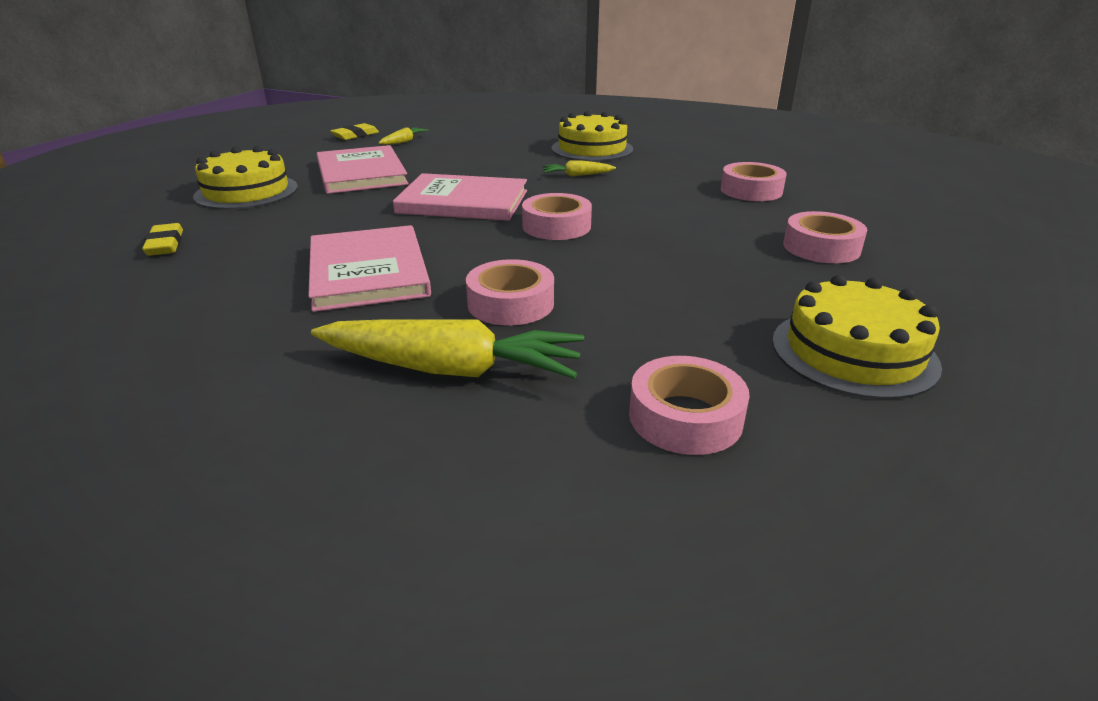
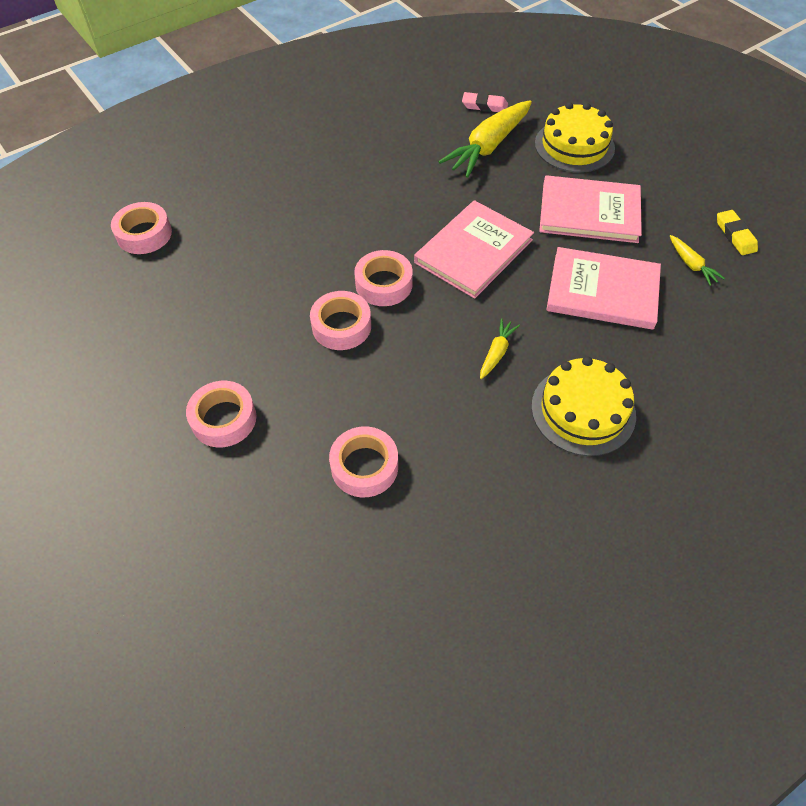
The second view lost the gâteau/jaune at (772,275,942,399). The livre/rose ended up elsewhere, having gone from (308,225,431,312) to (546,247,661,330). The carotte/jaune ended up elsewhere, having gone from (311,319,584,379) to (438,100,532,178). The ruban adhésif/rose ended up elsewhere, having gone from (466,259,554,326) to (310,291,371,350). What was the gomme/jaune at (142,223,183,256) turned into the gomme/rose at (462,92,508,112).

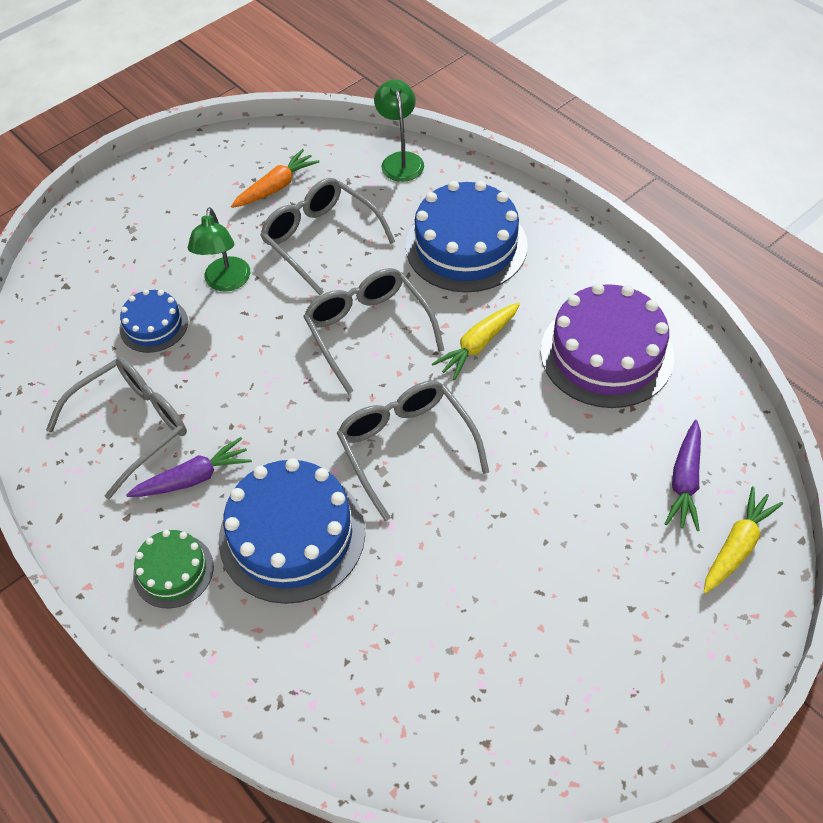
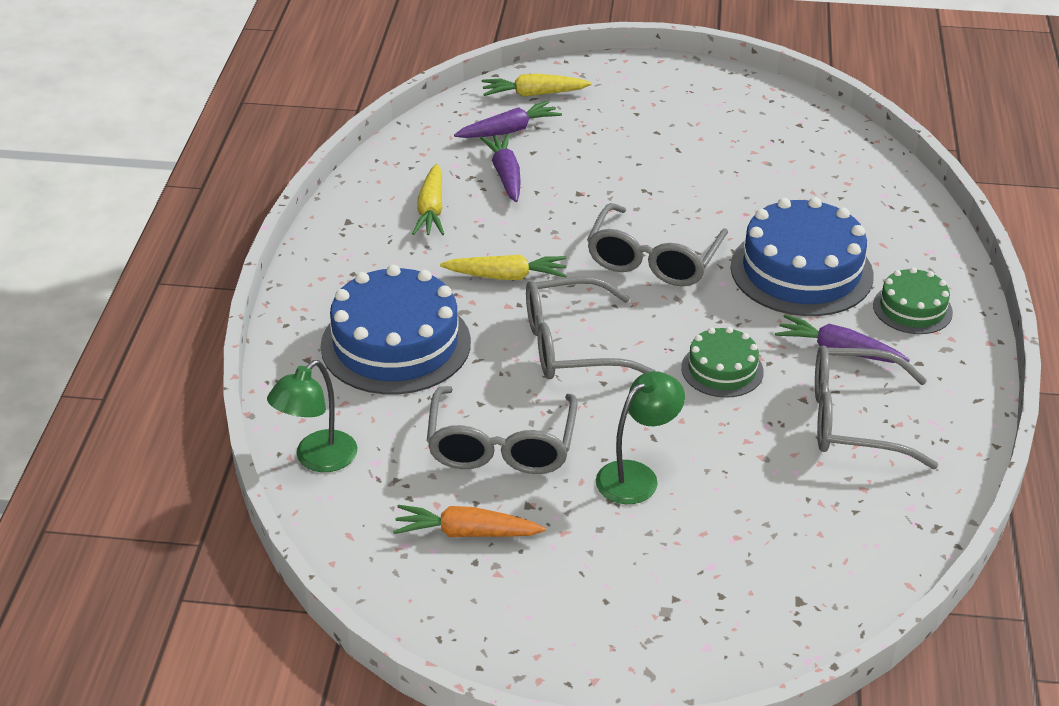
The second view lost the gâteau/bleu at (120,289,188,353). The second view gained the carotte/violet at (480,134,521,202). The second view gained the gâteau/vert at (681,327,764,398). Where the gâteau/violet stood at (541,283,674,408), the carotte/jaune came to stand at (412,164,444,235). The lunettes/gris at (303,268,444,394) ended up facing another way, 60 degrees clockwise from before.

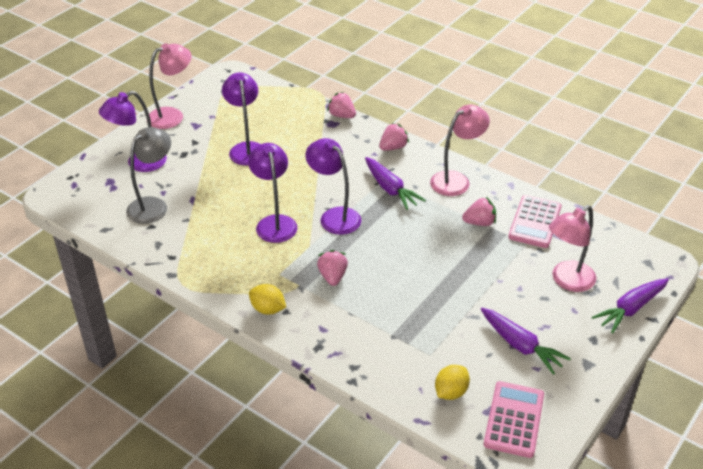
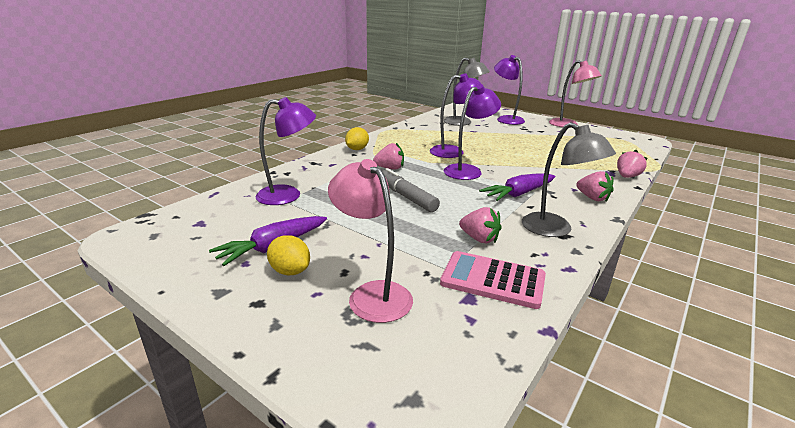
The second view lost the calculatrice/rose at (484,381,544,458). The second view lost the carotte/violet at (592,279,669,334). The second view gained the feutre/gris at (382,168,440,212). The lampe/violet ended up elsewhere, having gone from (222,72,261,166) to (255,97,316,205). The citron/jaune ended up elsewhere, having gone from (435,365,470,400) to (267,235,310,275). What was the lampe/rose at (430,105,490,196) turned into the lampe/gris at (522,122,616,237). The fraise/rose at (462,197,496,226) ended up facing another way, 45 degrees counterclockwise from before.

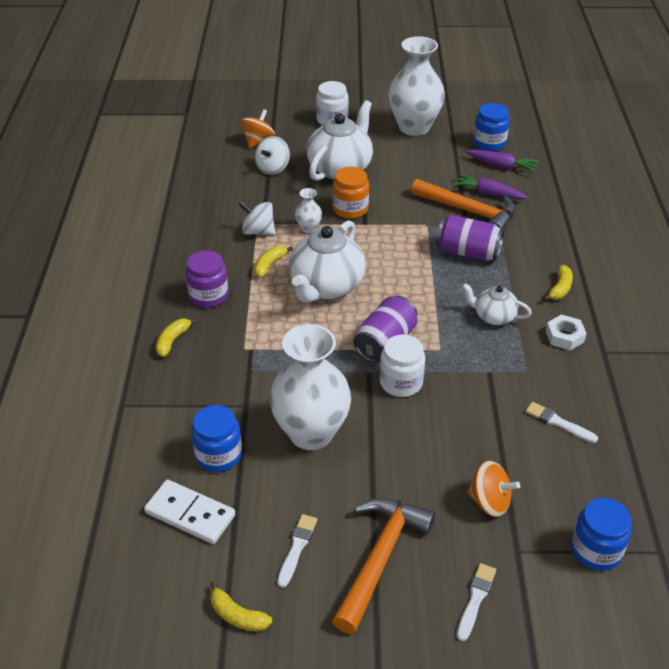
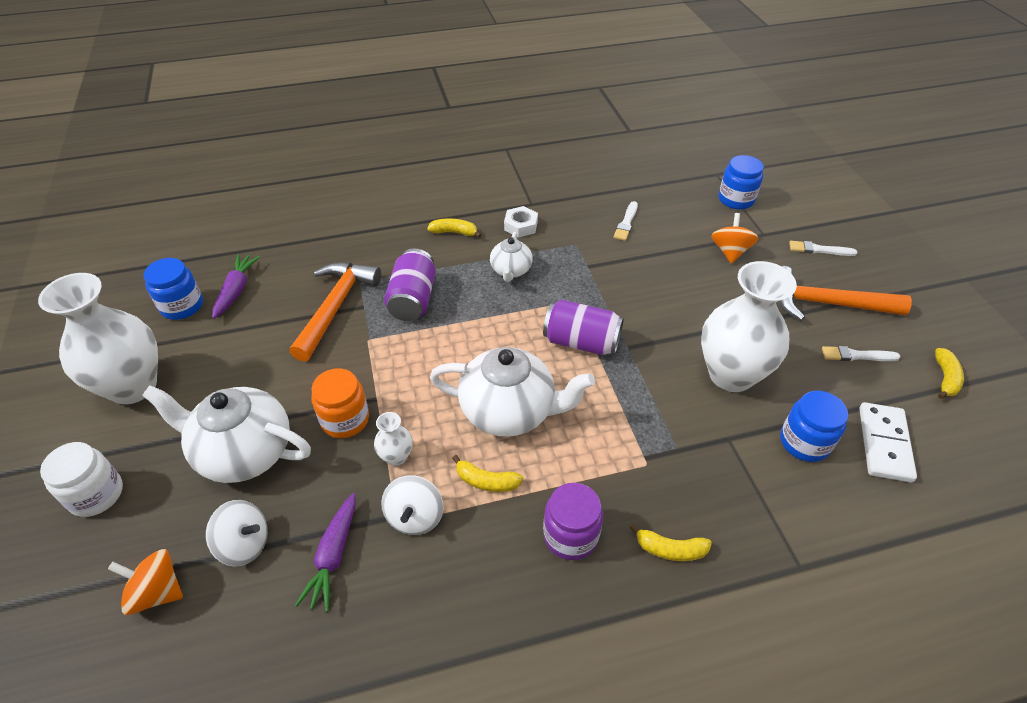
The second view lost the bocal/blanc at (380,334,425,397). The carotte/violet ended up elsewhere, having gone from (452,174,528,200) to (295,493,356,612).

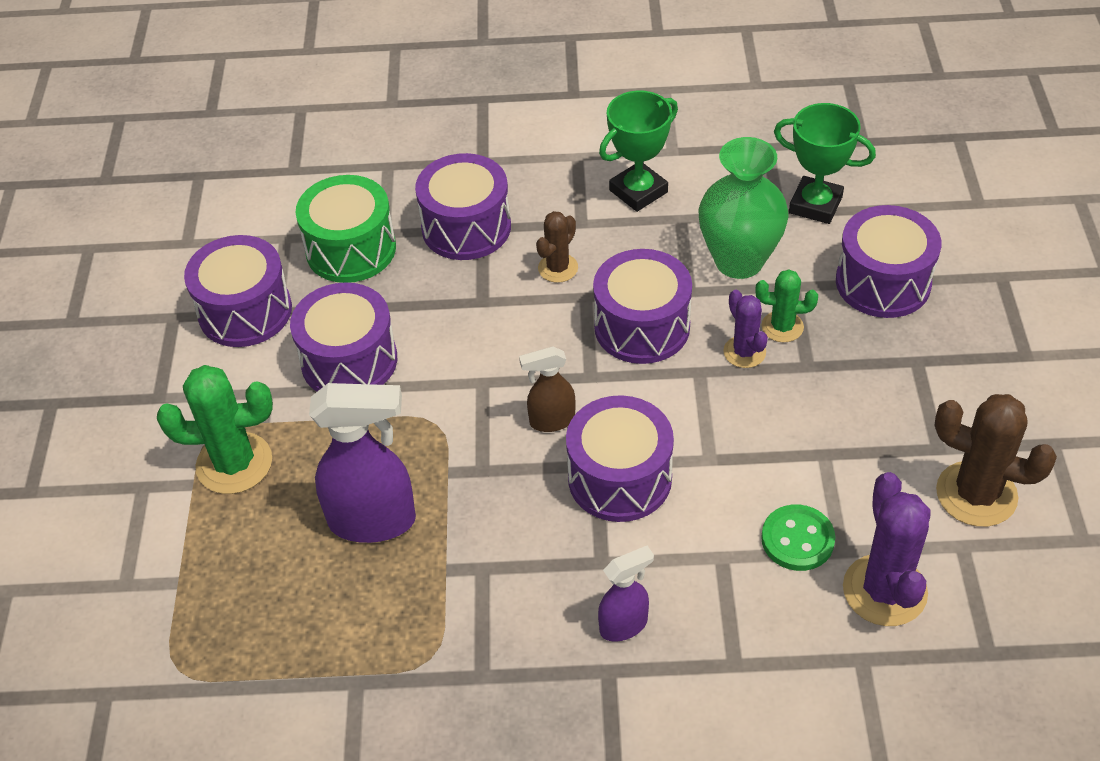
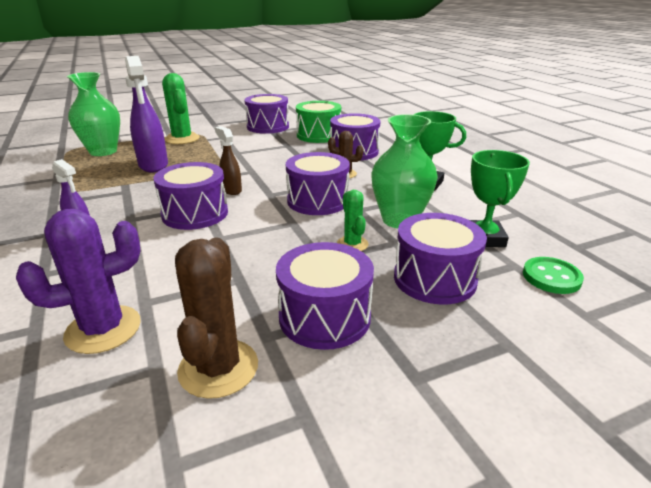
The second view lost the cactus/violet at (723,290,768,368). The second view gained the vase/vert at (67,72,120,156). The tambour/violet ended up elsewhere, having gone from (290,283,397,392) to (276,242,374,350). The bouton/vert ended up elsewhere, having gone from (761,504,835,571) to (523,257,584,294).

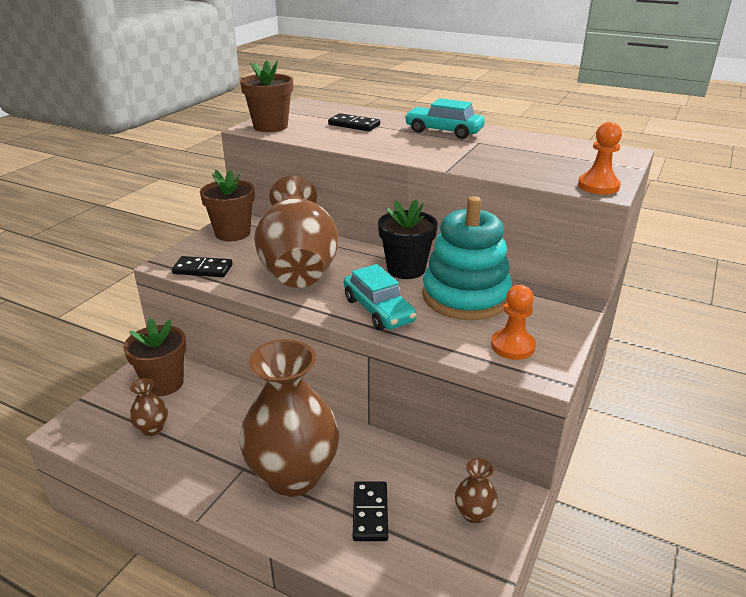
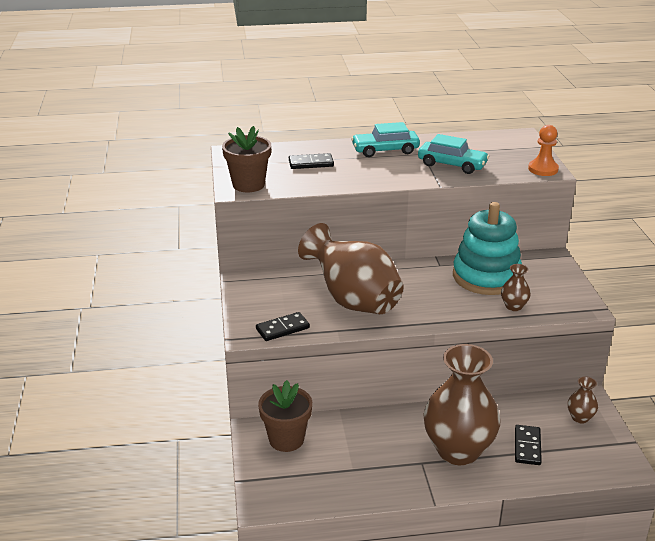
The second view lost the pot de fleurs/marron at (200,170,255,241). The second view lost the pot de fleurs/noir at (378,199,438,279). The second view lost the pion/orange at (491,285,536,360). The vase/marron ended up elsewhere, having gone from (130,378,168,436) to (501,264,531,311). The voiture/turquoise ended up elsewhere, having gone from (344,264,417,330) to (418,134,489,174). The domino/noir at (353,482,388,541) ended up facing another way, 45 degrees clockwise from before.

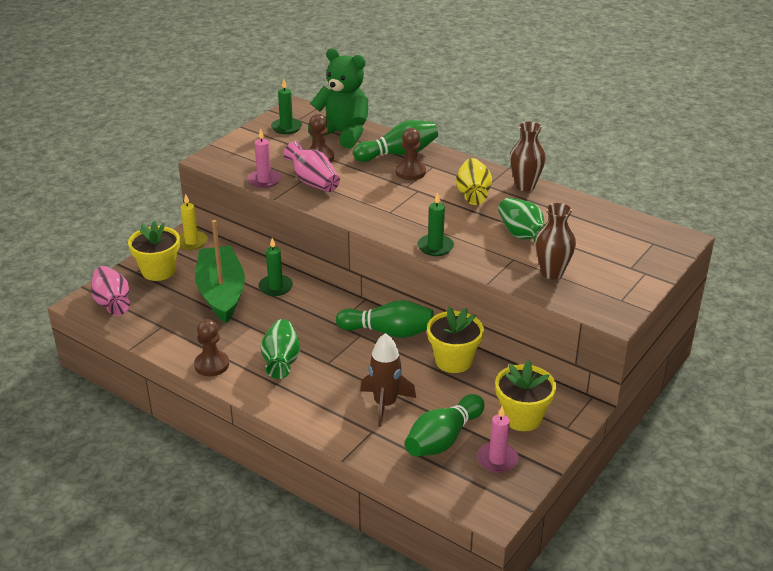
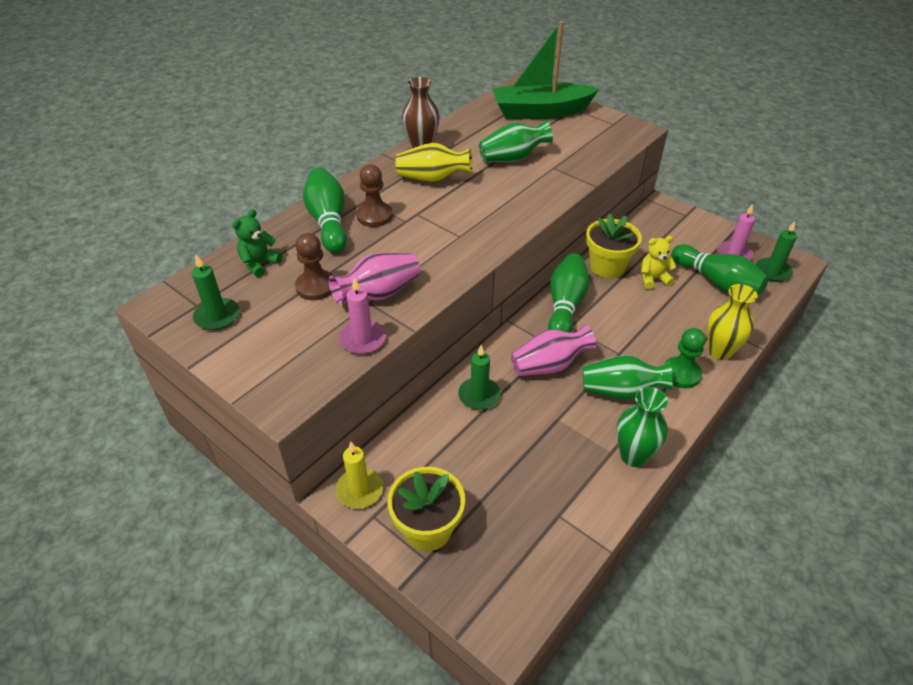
The second view lost the fusée/marron at (360,333,416,427). The second view lost the pot de fleurs/jaune at (495,360,556,431). The second view lost the vase/marron at (535,203,576,279). The second view gained the ours en peluche/jaune at (641,236,677,289). The second view gained the pion/vert at (664,328,706,388). The second view gained the vase/jaune at (707,284,758,360). The vase/rose ended up elsewhere, having gone from (91,266,130,316) to (511,325,596,376). The bateau/vert ended up elsewhere, having gone from (195,220,245,323) to (492,21,599,119). The bougie/vert ended up elsewhere, having gone from (417,192,454,256) to (756,221,797,282). Where the pion/marron stood at (194,319,229,376), the vase/vert came to stand at (616,387,668,467). The size of the ours en peluche/vert at (308,48,368,148) changed by a factor of 0.50.

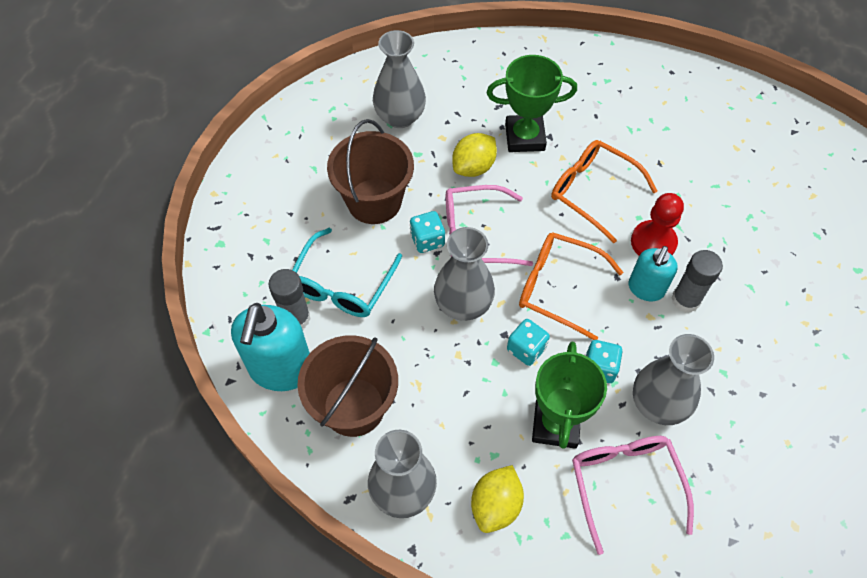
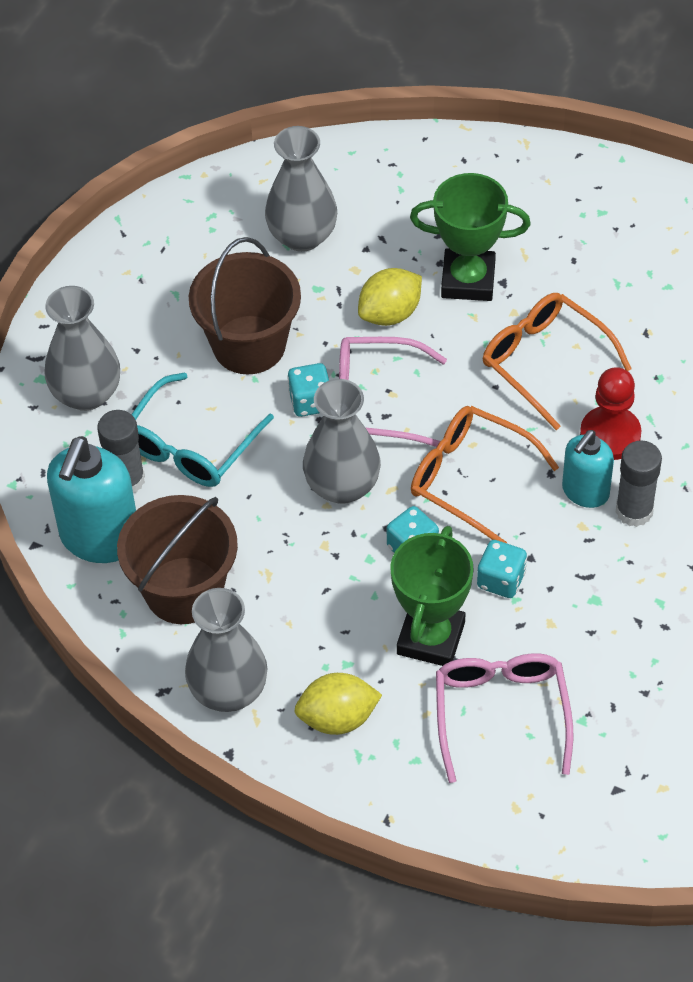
The vase/gris ended up elsewhere, having gone from (633,334,714,425) to (45,286,120,411). The citron/jaune at (471,465,524,533) ended up facing another way, 45 degrees clockwise from before.

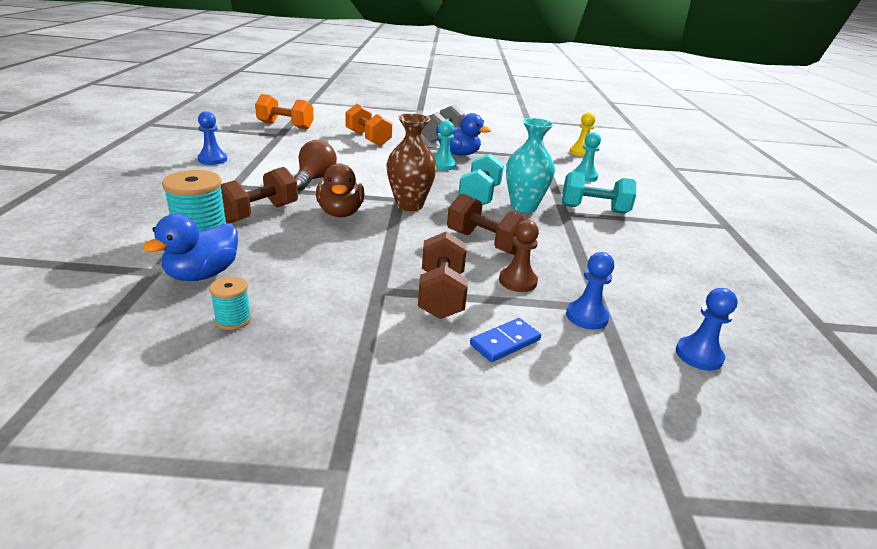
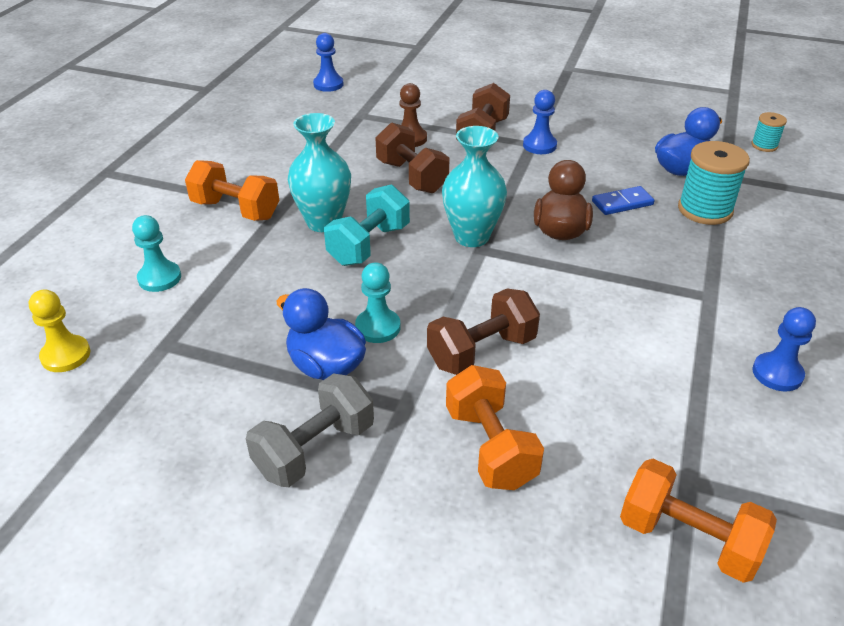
The second view lost the ampoule/marron at (294,140,337,191). The bobine/turquoise ended up elsewhere, having gone from (209,276,252,330) to (751,112,787,152). The haltère/marron ended up elsewhere, having gone from (221,167,298,223) to (427,288,540,375). The domino/bleu ended up elsewhere, having gone from (470,318,541,362) to (592,186,655,215). The pion/bleu ended up elsewhere, having gone from (566,252,614,330) to (523,90,557,154). What was the vase/marron at (386,113,437,211) turned into the vase/turquoise at (442,126,507,247). What was the haltère/turquoise at (562,172,636,214) turned into the haltère/orange at (185,160,279,221).

